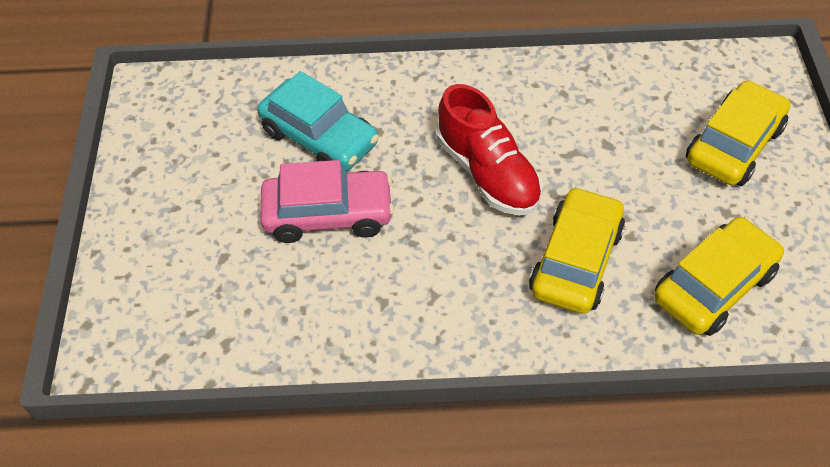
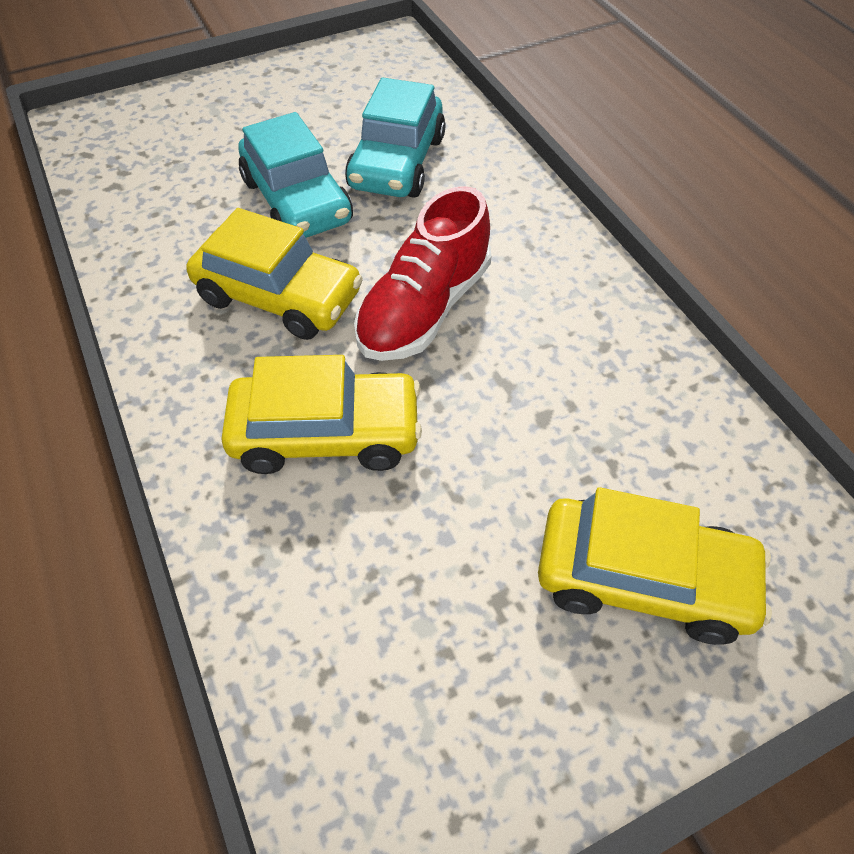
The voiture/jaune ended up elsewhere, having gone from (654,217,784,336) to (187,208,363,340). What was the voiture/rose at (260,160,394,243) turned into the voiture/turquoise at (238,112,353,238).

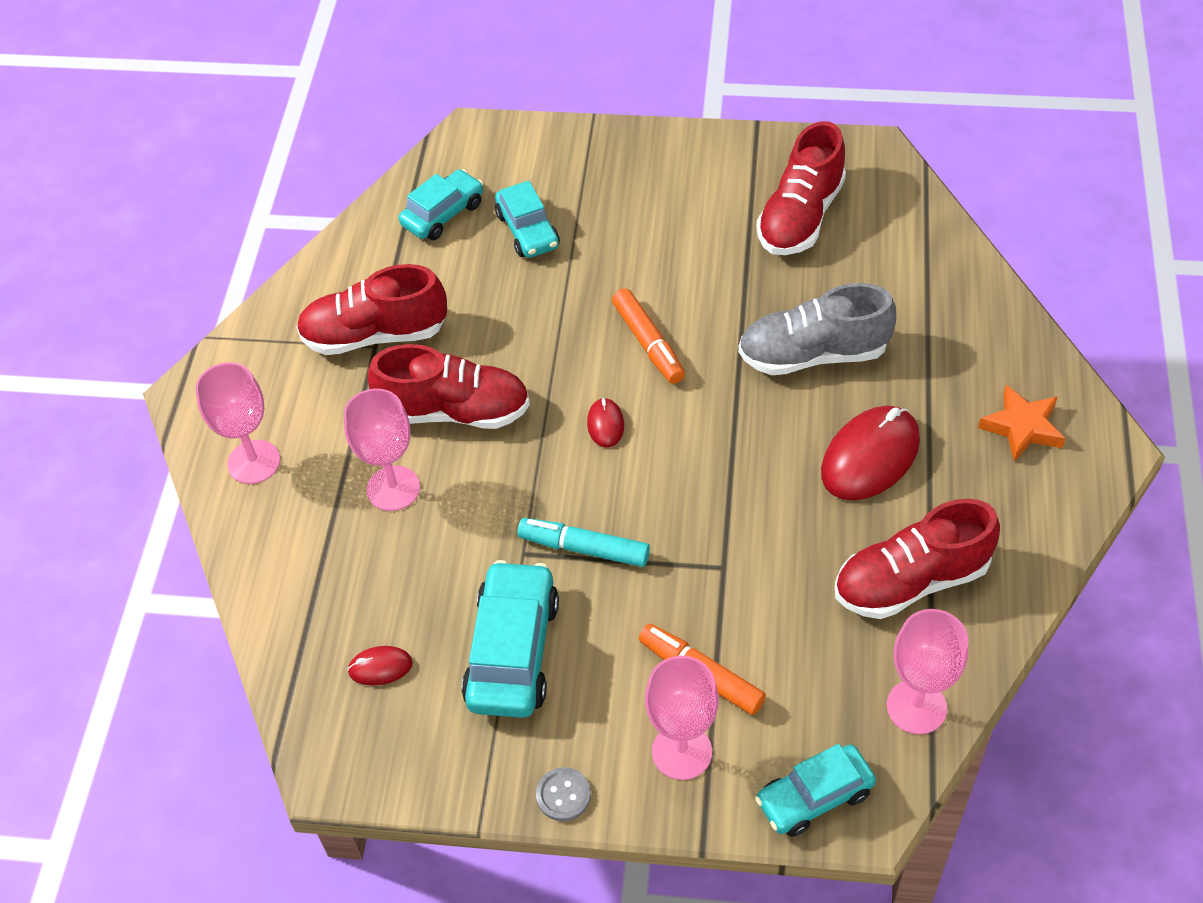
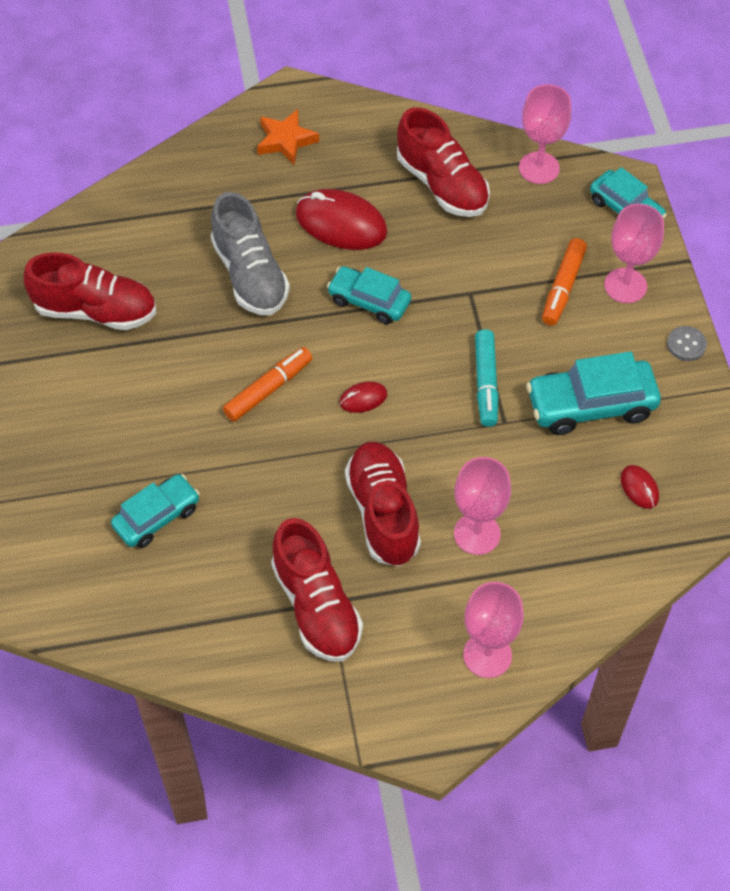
The voiture/turquoise ended up elsewhere, having gone from (399,169,483,240) to (327,266,411,324).

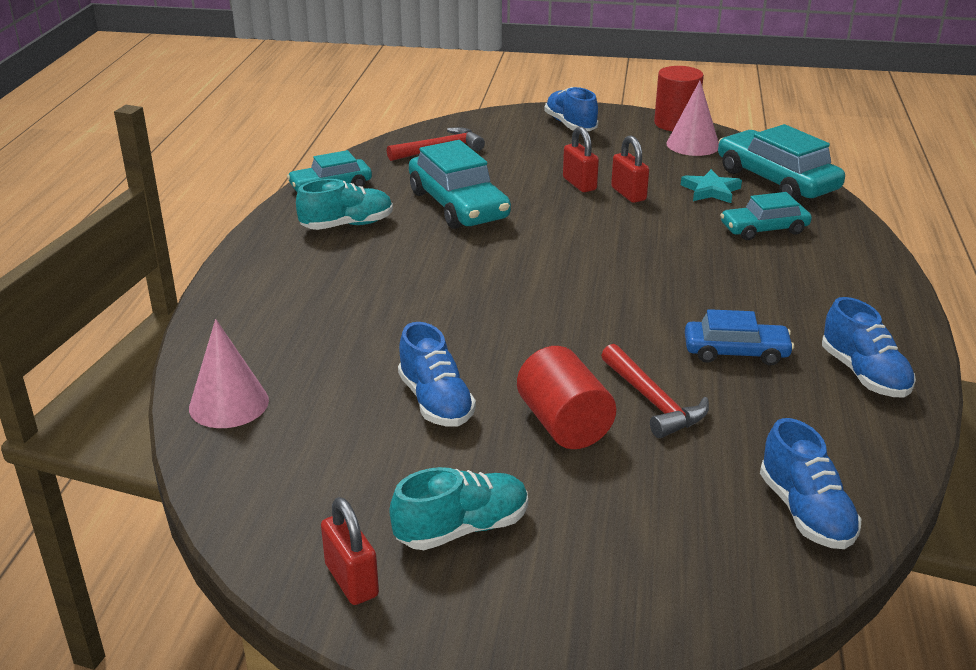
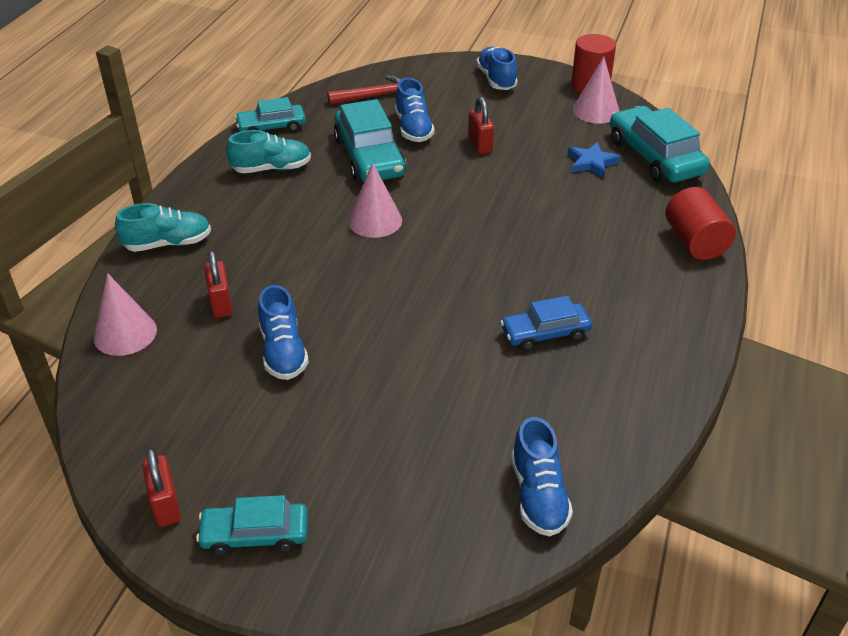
The second view lost the marteau/rouge at (601,344,709,438). The second view gained the cône/rose at (348,162,402,238). The chaussure/turquoise ended up elsewhere, having gone from (390,467,528,550) to (115,203,211,252). The cylindre/rouge ended up elsewhere, having gone from (517,346,616,449) to (665,187,736,260). The cadenas/rouge ended up elsewhere, having gone from (611,135,649,203) to (204,251,233,318). The voiture/turquoise ended up elsewhere, having gone from (720,192,812,240) to (196,495,308,556). The chaussure/bleu ended up elsewhere, having gone from (822,297,916,397) to (395,78,435,142). What was the étoile/turquoise at (681,169,742,203) turned into the étoile/bleu at (568,142,621,178). The voiture/bleu at (685,309,794,365) ended up facing another way, 150 degrees clockwise from before.

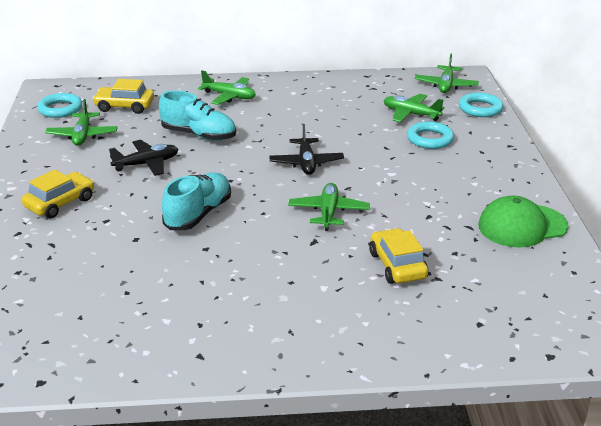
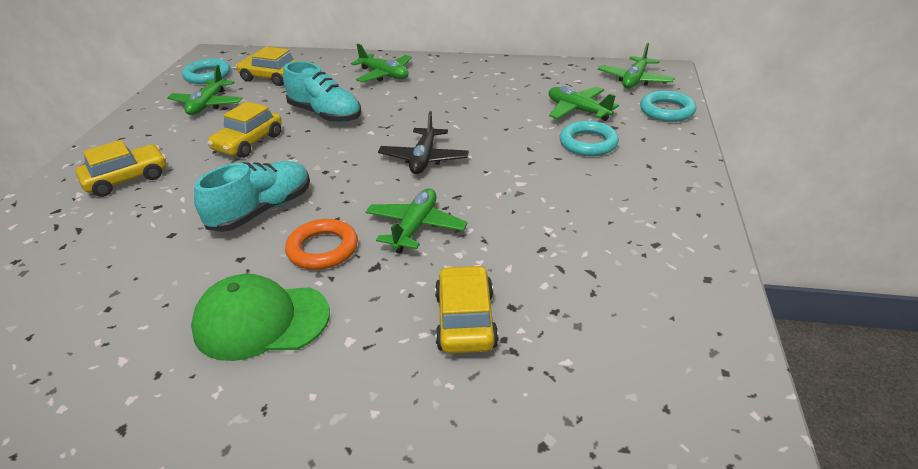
The second view gained the anneau/orange at (285,219,358,270). The casquette/vert ended up elsewhere, having gone from (478,195,569,247) to (191,274,330,361). Where the avion/noir stood at (109,140,178,176), the voiture/jaune came to stand at (207,101,282,158).

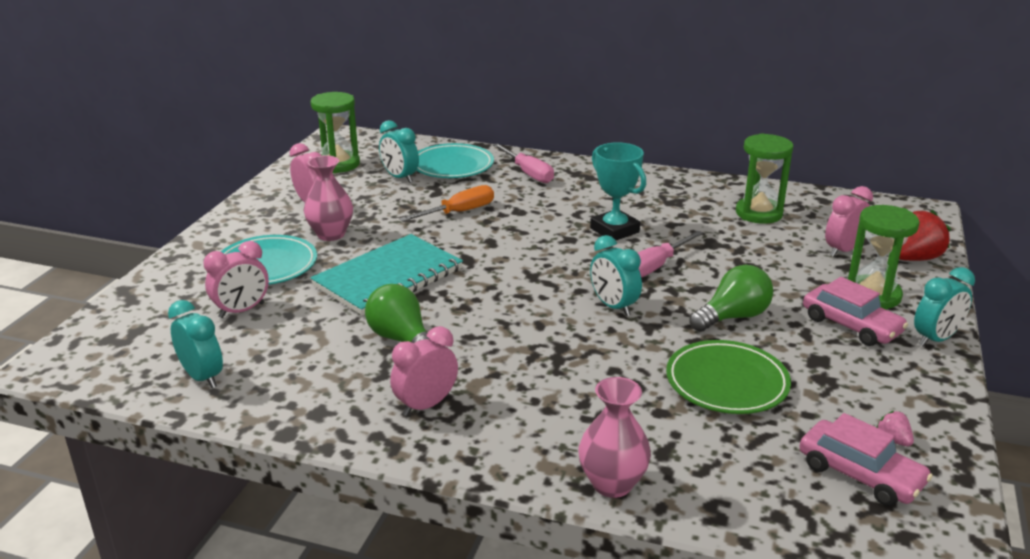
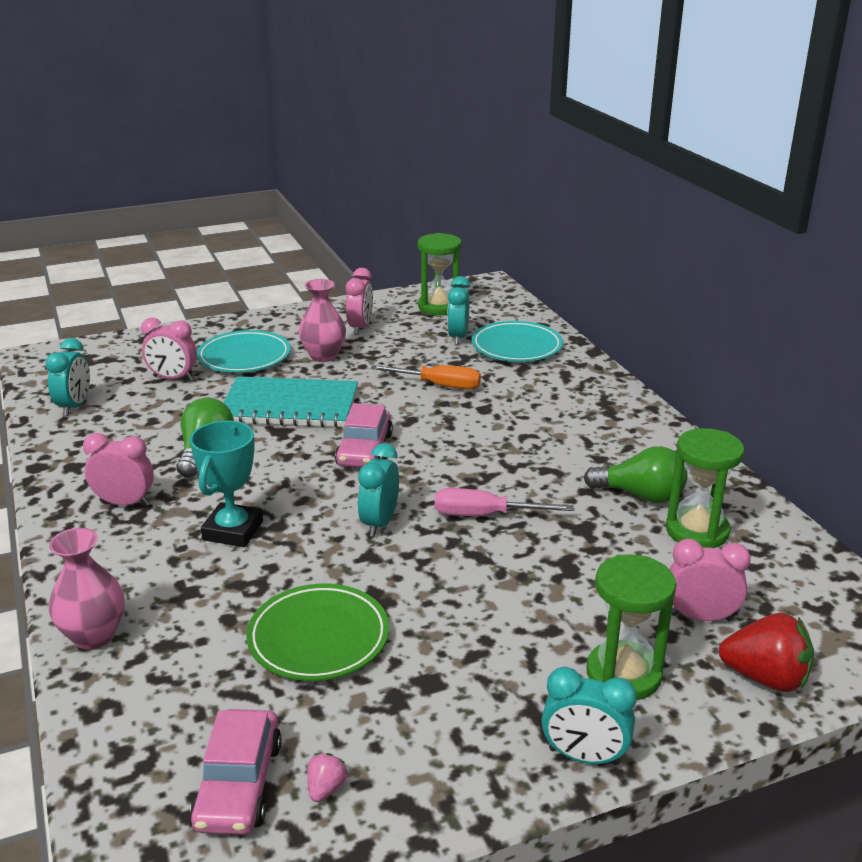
The second view lost the tournevis/rose at (493,143,554,183). The trophée/turquoise ended up elsewhere, having gone from (590,142,646,240) to (190,421,263,547). The ampoule/vert ended up elsewhere, having gone from (690,265,773,332) to (584,446,687,503). The voiture/rose ended up elsewhere, having gone from (803,277,908,346) to (335,403,393,468).

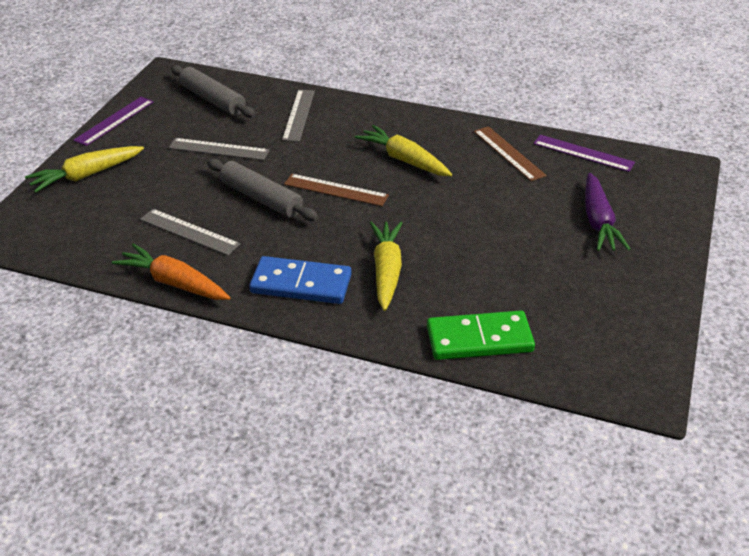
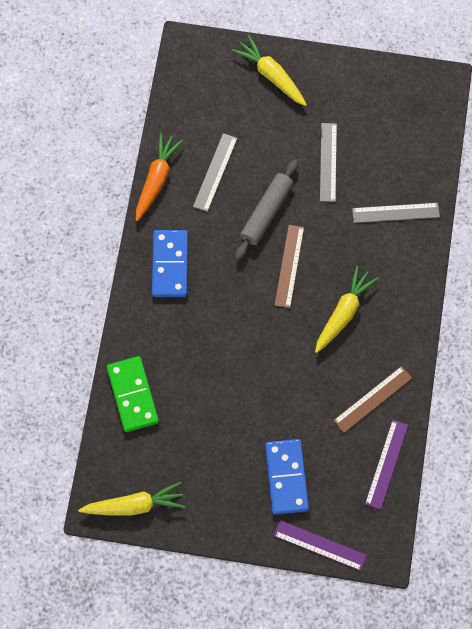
The second view lost the rouleau à pâtisserie/gris at (171,65,255,118). The règle/violet ended up elsewhere, having gone from (73,97,154,146) to (274,520,367,571). The carotte/jaune ended up elsewhere, having gone from (370,221,402,311) to (78,482,185,515). Where the carotte/violet stood at (585,173,631,251), the domino/bleu came to stand at (265,439,309,515).

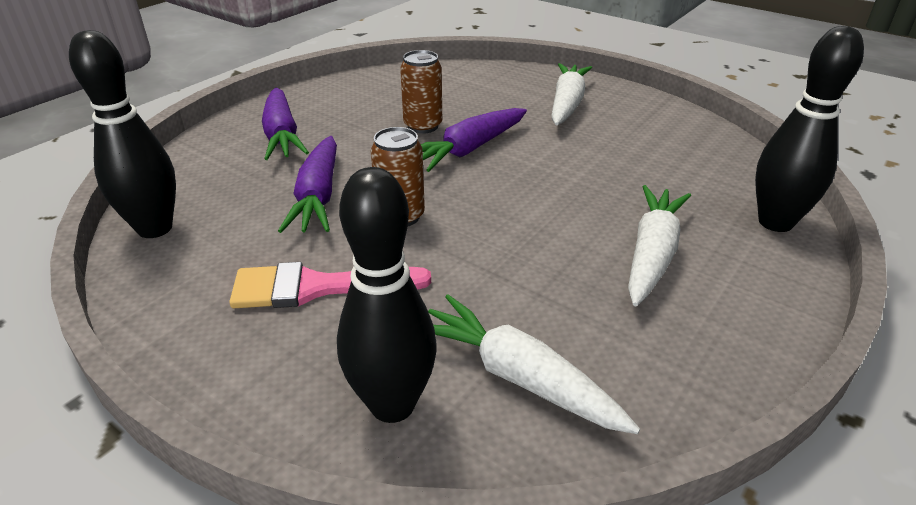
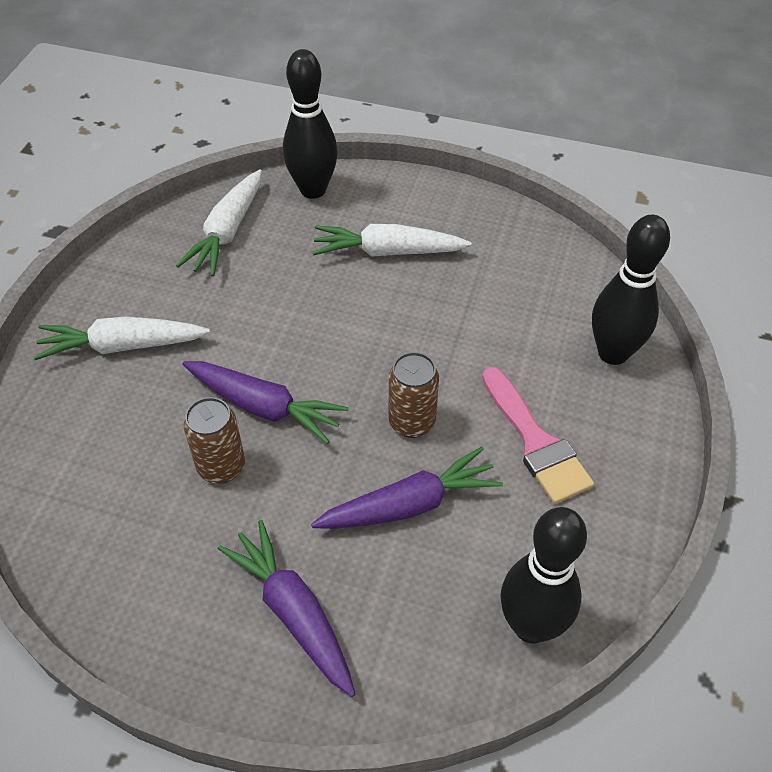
The carotte/blanc ended up elsewhere, having gone from (428,294,640,434) to (176,169,262,276). The carotte/violet at (262,87,309,160) ended up facing another way, 90 degrees counterclockwise from before.

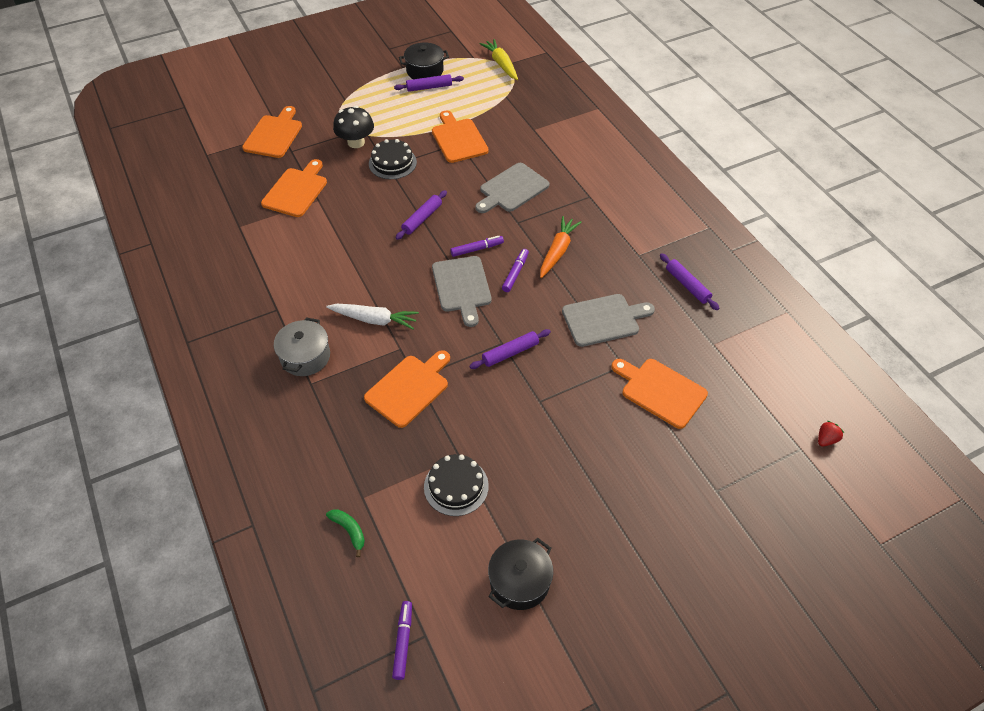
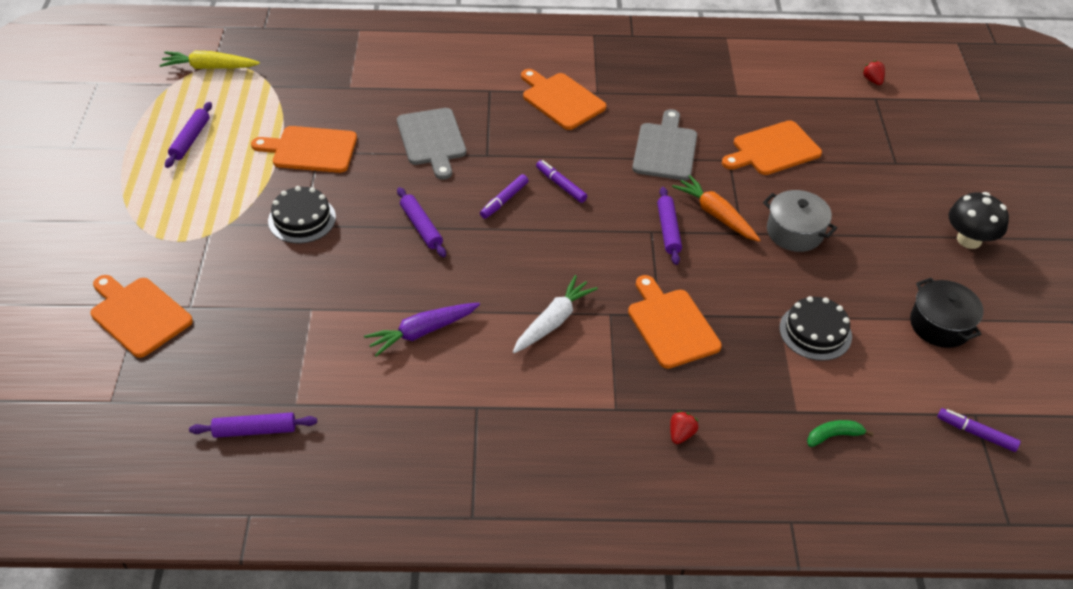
The second view lost the marmite/noir at (399,42,449,79). The second view lost the planche à découper/gris at (432,256,492,327). The second view gained the carotte/violet at (364,303,480,357). The second view gained the fraise/rouge at (670,411,698,444). The planche à découper/orange ended up elsewhere, having gone from (261,159,327,217) to (521,69,607,130). The marmite/gris ended up elsewhere, having gone from (274,317,330,376) to (763,190,837,252). The champignon/noir ended up elsewhere, having gone from (333,106,374,148) to (949,192,1009,249). The carotte/orange ended up elsewhere, having gone from (540,216,582,278) to (672,175,760,242). The rouleau à pâtisserie/violet ended up elsewhere, having gone from (660,253,720,310) to (189,413,317,438). The feutre/violet at (450,236,504,257) ended up facing another way, 150 degrees counterclockwise from before.

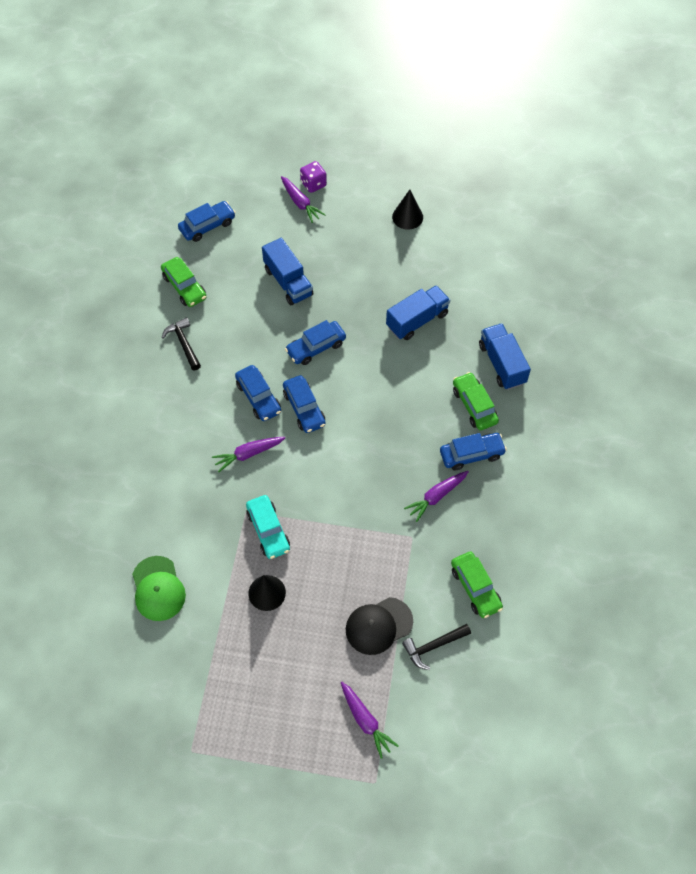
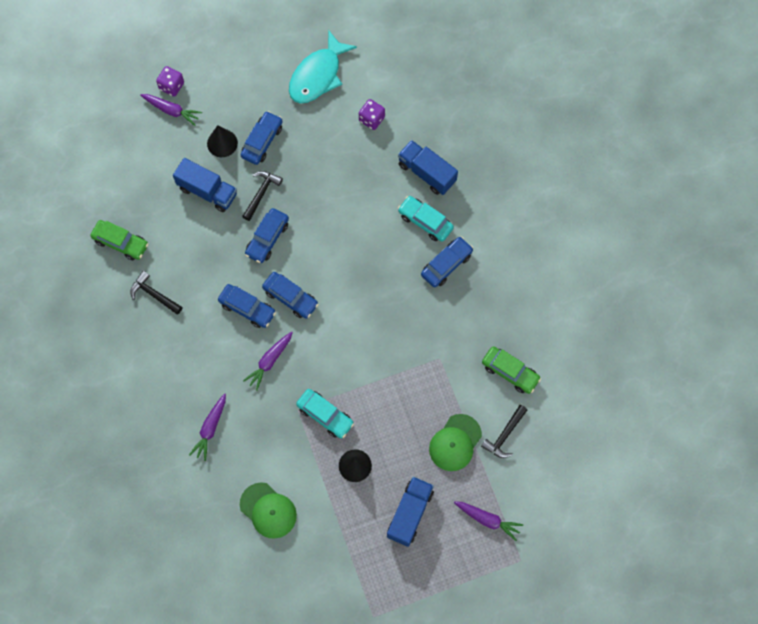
The second view gained the marteau/noir at (242,171,283,221). The second view gained the poisson/turquoise at (289,30,357,104). The second view gained the dé/violet at (359,99,385,130). The voiture/bleu ended up elsewhere, having gone from (178,201,236,242) to (241,111,283,165). The camion/bleu ended up elsewhere, having gone from (386,285,450,340) to (387,476,434,547). The cône/noir ended up elsewhere, having gone from (392,190,423,230) to (207,125,238,157). The carotte/violet ended up elsewhere, having gone from (404,471,469,522) to (189,393,226,461). What was the casquette/noir at (346,597,413,655) turned into the casquette/vert at (429,414,482,471). What was the voiture/vert at (453,372,499,430) turned into the voiture/turquoise at (398,196,454,242).

